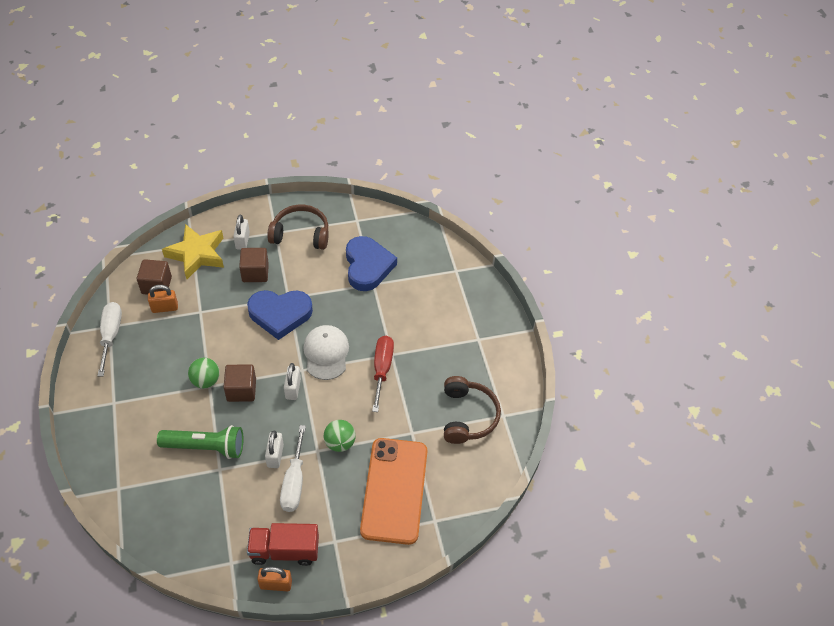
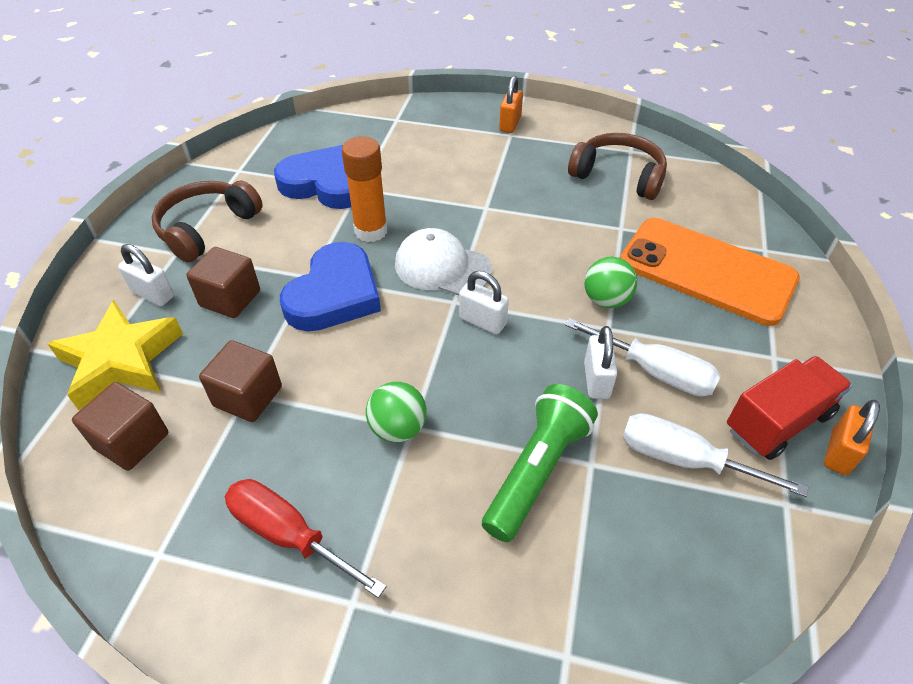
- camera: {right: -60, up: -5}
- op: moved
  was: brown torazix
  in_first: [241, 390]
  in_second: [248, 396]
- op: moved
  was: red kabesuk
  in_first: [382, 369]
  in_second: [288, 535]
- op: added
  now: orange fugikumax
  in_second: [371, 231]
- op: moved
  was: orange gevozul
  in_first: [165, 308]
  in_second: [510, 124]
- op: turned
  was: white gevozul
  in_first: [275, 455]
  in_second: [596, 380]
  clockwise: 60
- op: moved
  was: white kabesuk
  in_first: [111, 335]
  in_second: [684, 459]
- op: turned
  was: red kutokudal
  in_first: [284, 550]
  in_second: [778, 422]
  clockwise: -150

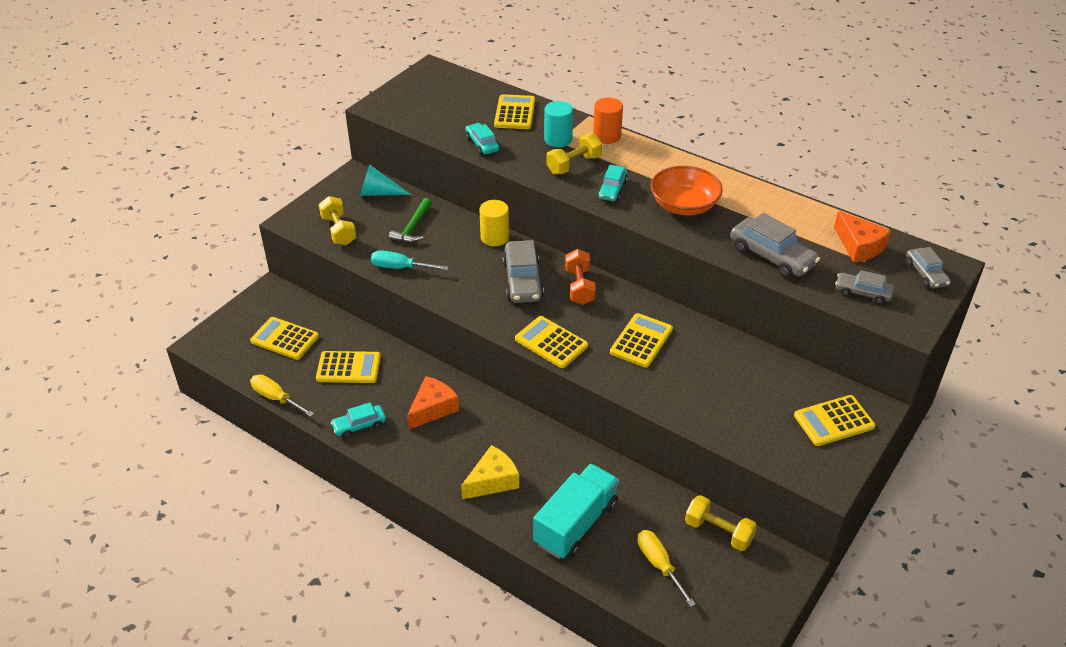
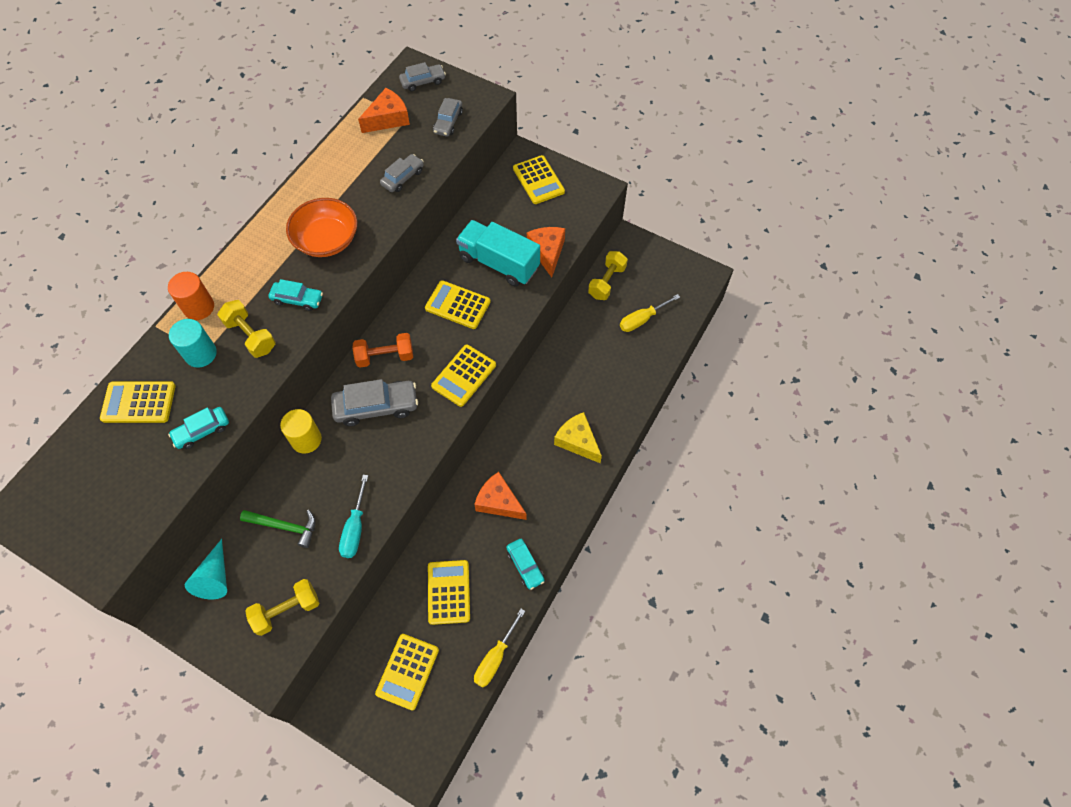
- camera: {right: -95, up: 20}
- op: resized
  was: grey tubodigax
  in_first: [771, 256]
  in_second: [403, 177]
  ratio: 0.6
- op: moved
  was: turquoise kutokudal
  in_first: [576, 524]
  in_second: [499, 263]
- op: added
  now: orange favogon
  in_second: [547, 252]

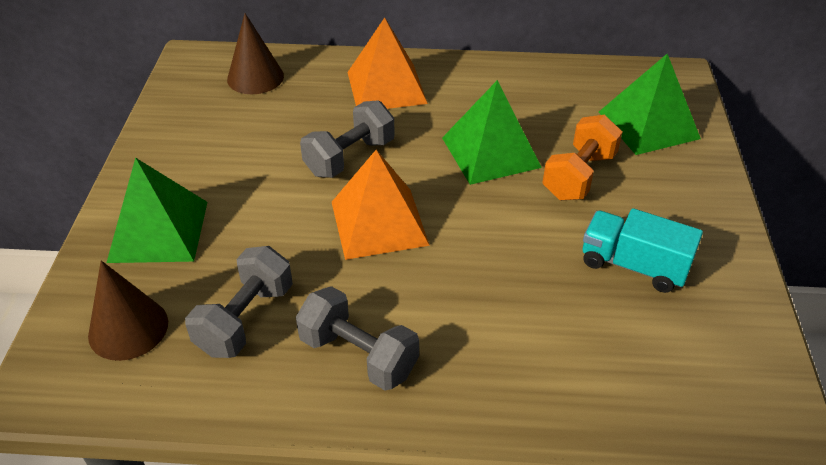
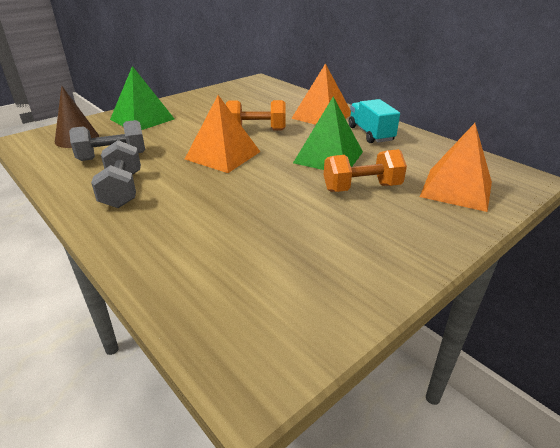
- camera: {right: 45, up: -10}
- op: recoloured
  was: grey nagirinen
  now: orange nagirinen
  in_first: [350, 157]
  in_second: [256, 130]
- op: moved
  was: turquoise kutokudal
  in_first: [633, 265]
  in_second: [370, 134]
- op: recoloured
  was: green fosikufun
  now: orange fosikufun
  in_first: [648, 125]
  in_second: [456, 189]
- op: removed
  was: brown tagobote
  in_first: [255, 77]

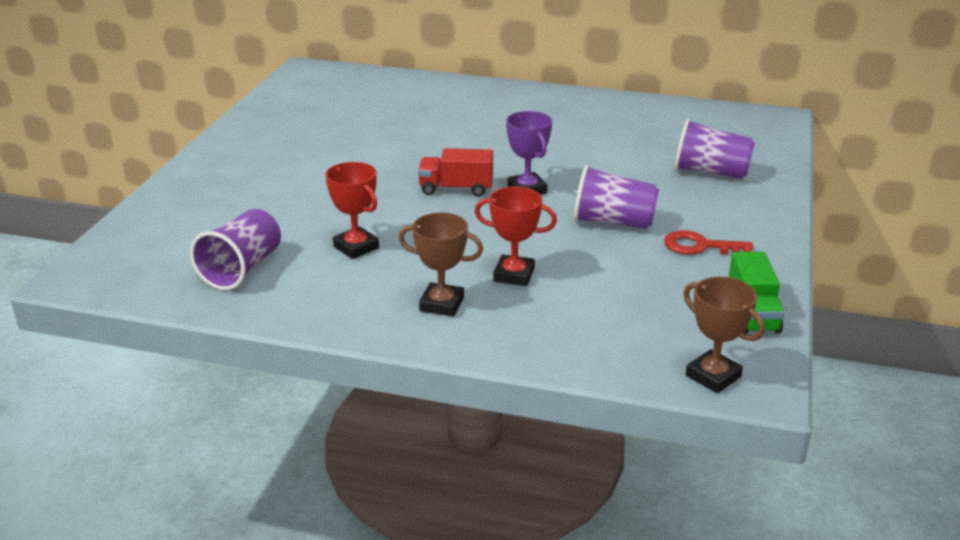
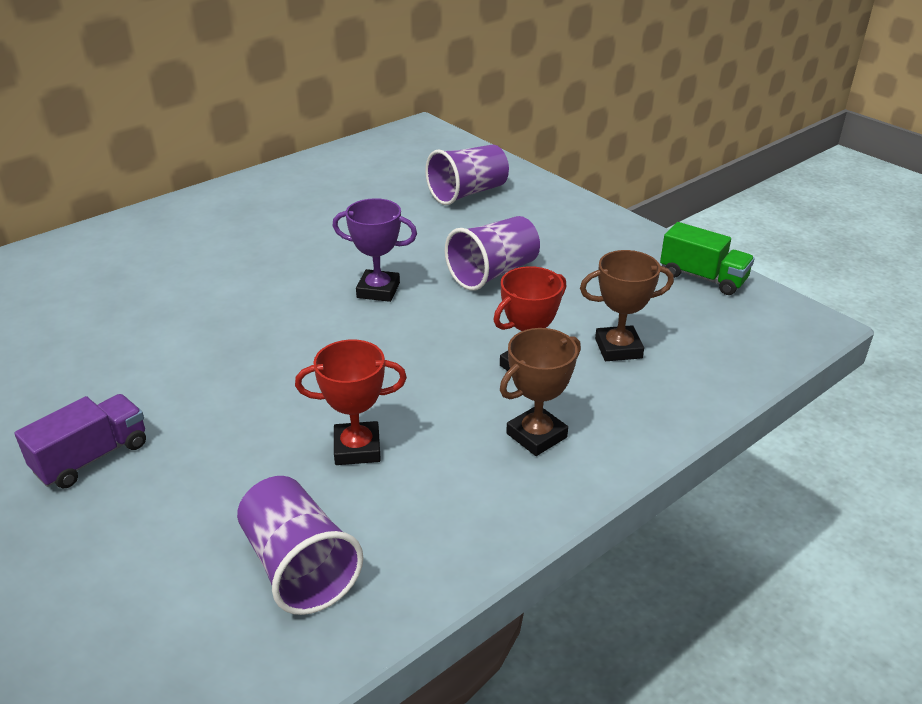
- camera: {right: -55, up: 5}
- op: added
  now: purple kutokudal
  in_second: [92, 457]
- op: moved
  was: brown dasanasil
  in_first: [713, 376]
  in_second: [618, 348]
- op: removed
  was: red kutokudal
  in_first: [456, 189]
- op: removed
  was: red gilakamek
  in_first: [700, 246]

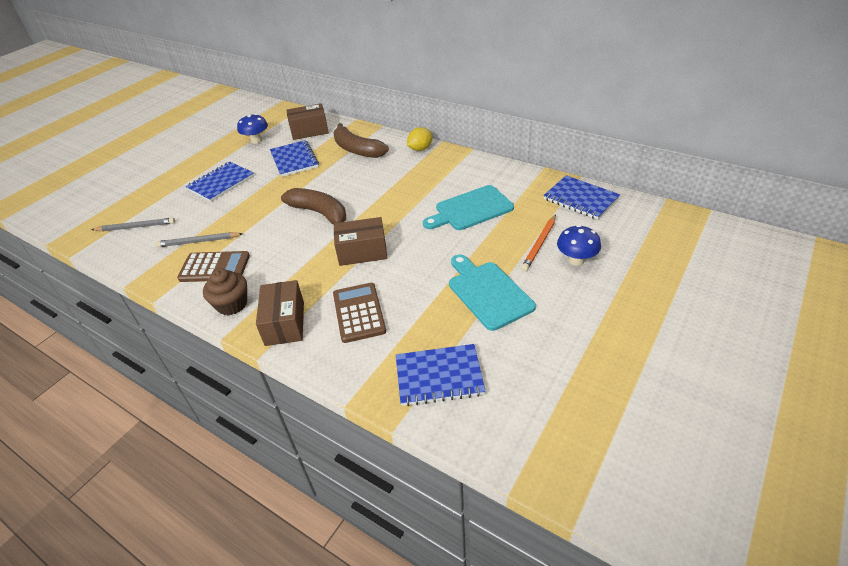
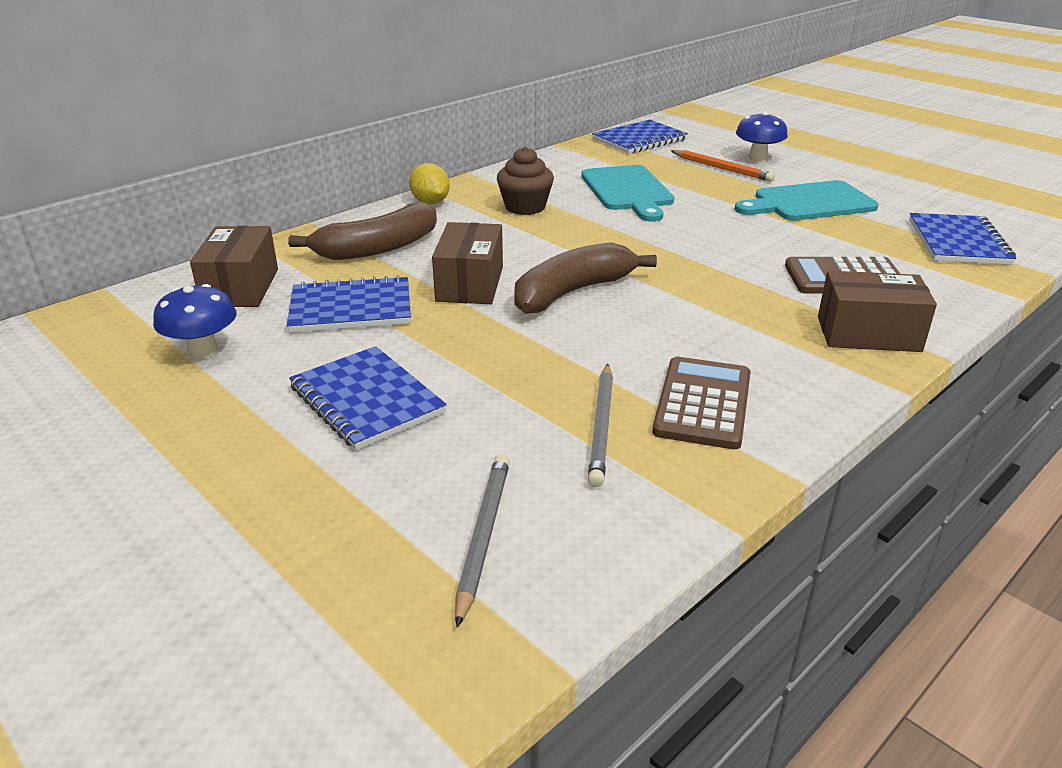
- camera: {right: -80, up: -10}
- op: moved
  was: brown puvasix
  in_first: [362, 252]
  in_second: [470, 284]
- op: moved
  was: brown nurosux
  in_first: [232, 304]
  in_second: [525, 207]

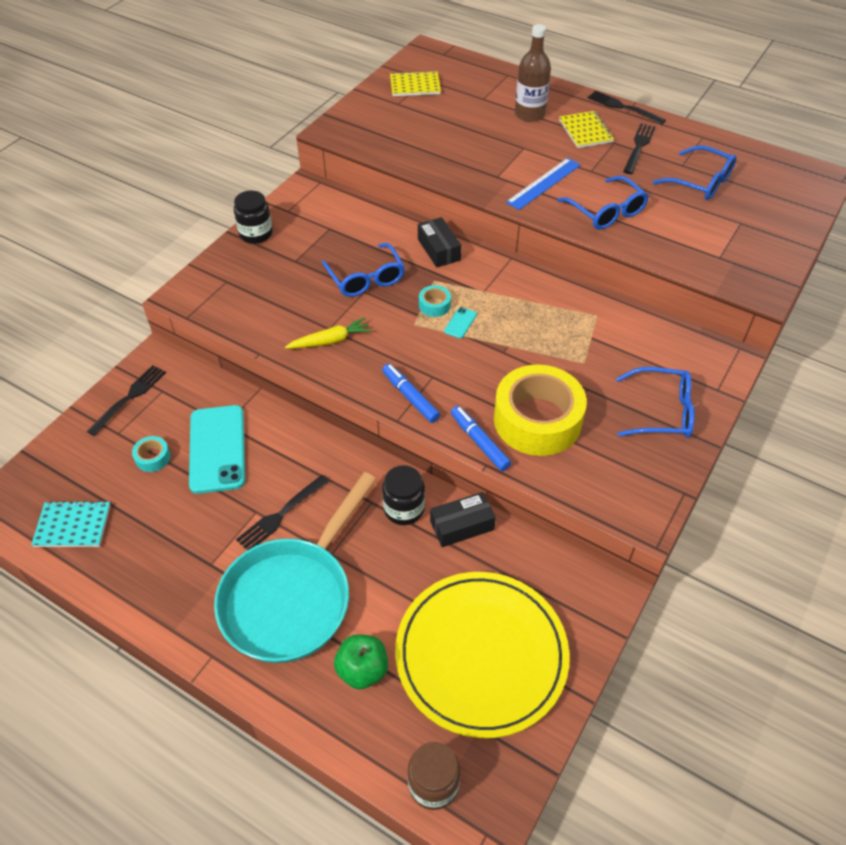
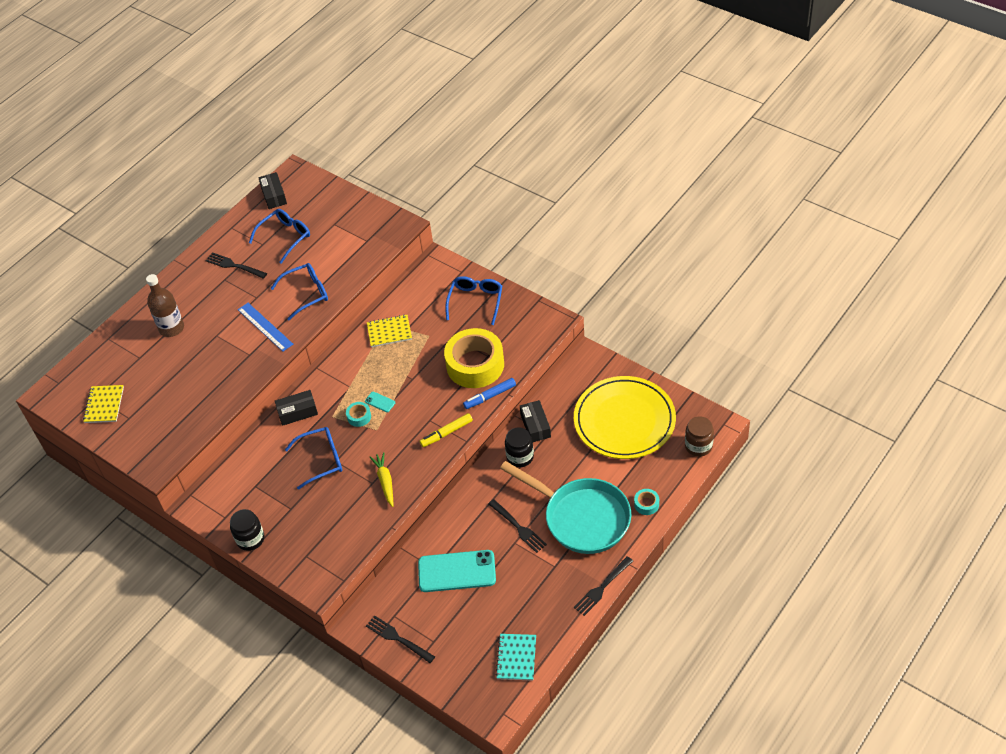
- camera: {right: -80, up: 0}
- op: added
  now: black puvasix
  in_second: [274, 195]
- op: moved
  was: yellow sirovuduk
  in_first: [585, 131]
  in_second: [389, 332]
- op: recoloured
  was: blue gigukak
  now: yellow gigukak
  in_first: [410, 397]
  in_second: [446, 433]
- op: moved
  was: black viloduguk
  in_first: [623, 107]
  in_second: [602, 588]
- op: moved
  was: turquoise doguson
  in_first: [153, 457]
  in_second: [646, 504]
- op: removed
  was: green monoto
  in_first: [362, 670]

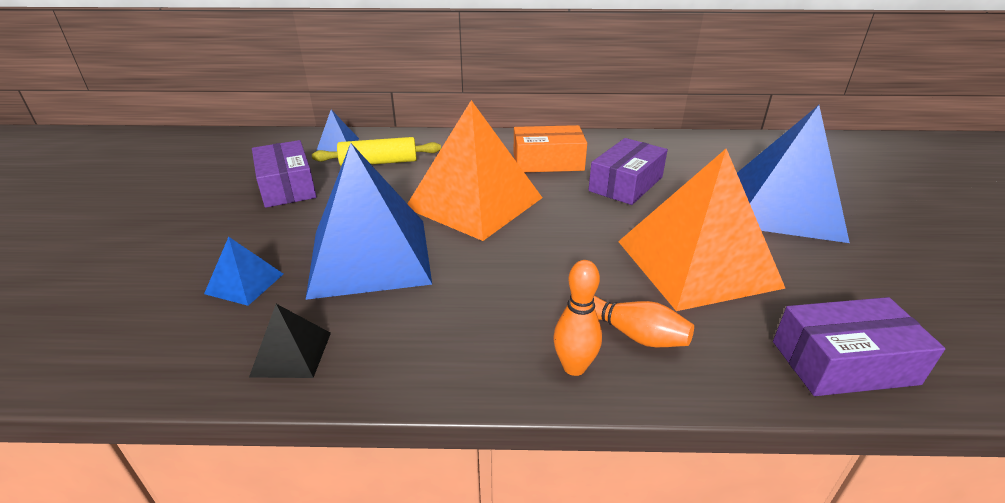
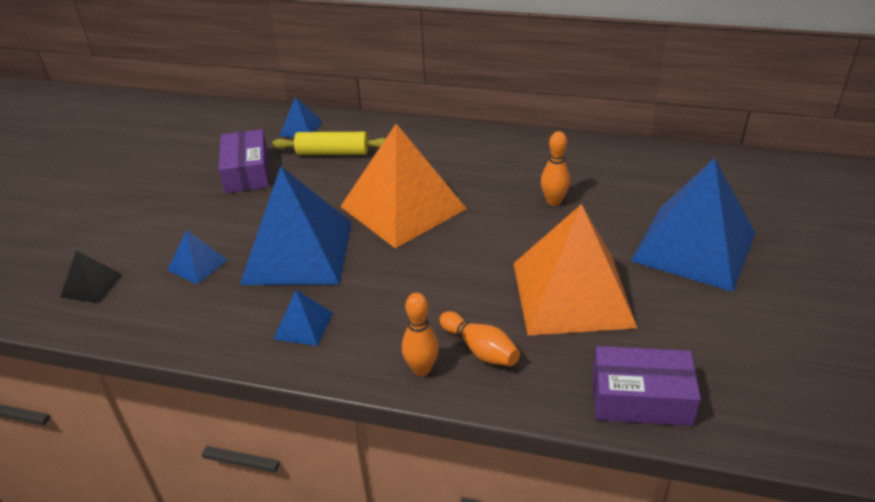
- camera: {right: 15, up: 5}
- op: moved
  was: black fosikufun
  in_first: [291, 354]
  in_second: [91, 285]
- op: added
  now: blue fosikufun
  in_second: [303, 326]
- op: replaced
  was: purple puvasix
  now: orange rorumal
  in_first: [626, 184]
  in_second: [553, 201]
- op: removed
  was: orange puvasix
  in_first: [548, 162]

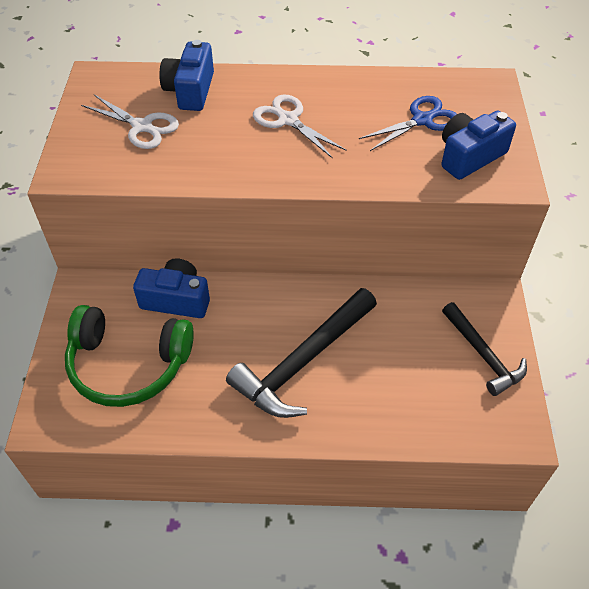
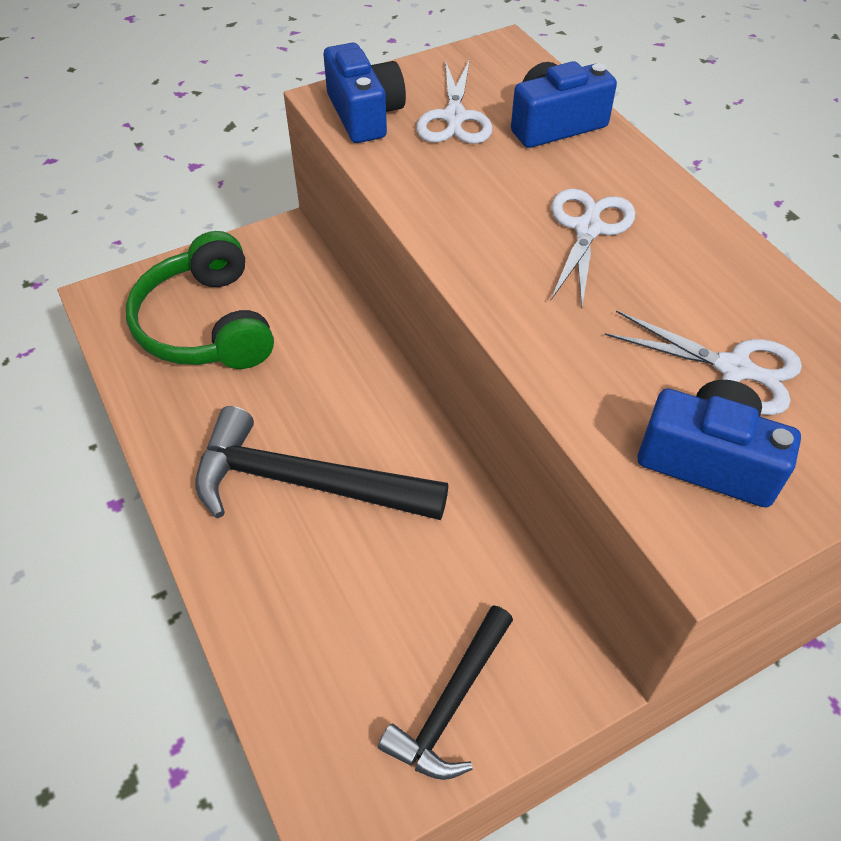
- camera: {right: 60, up: 0}
- op: moved
  was: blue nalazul
  in_first: [176, 300]
  in_second: [364, 114]
- op: recoloured
  was: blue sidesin
  now: white sidesin
  in_first: [422, 120]
  in_second: [734, 369]

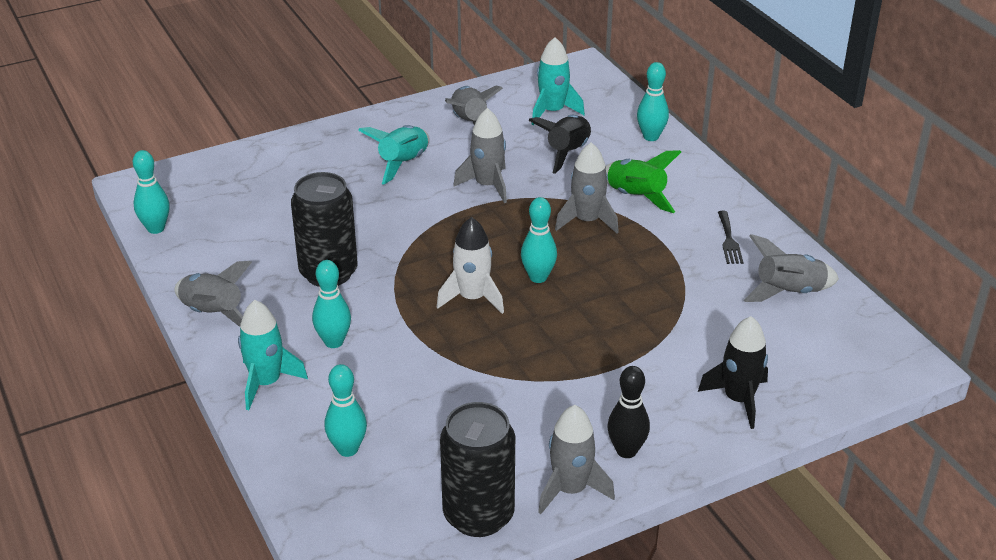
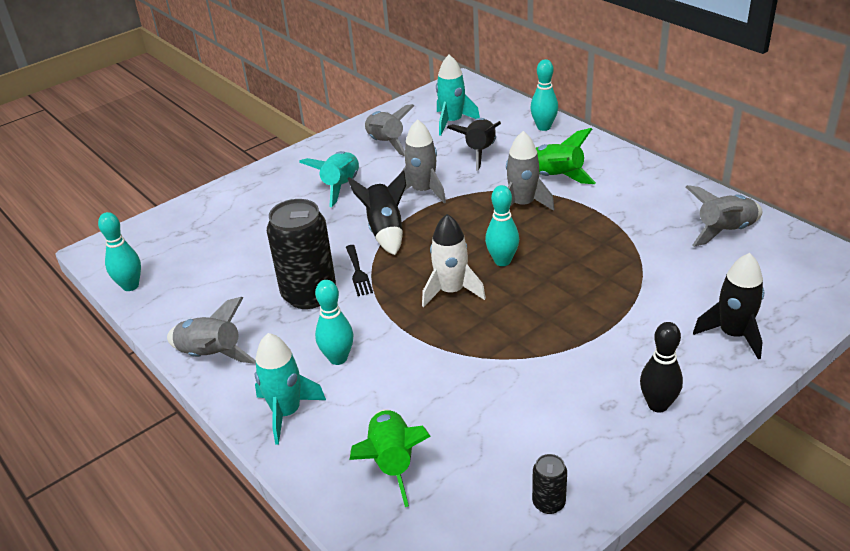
- camera: {right: -10, up: 0}
- op: moved
  was: black viloduguk
  in_first: [729, 240]
  in_second: [358, 272]
- op: added
  now: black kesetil
  in_second: [385, 231]
- op: replaced
  was: turquoise rorumal
  now: green kesetil
  in_first: [347, 449]
  in_second: [392, 463]
- op: resized
  was: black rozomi
  in_first: [478, 515]
  in_second: [548, 503]
  ratio: 0.45
- op: removed
  was: grey kesetil
  in_first: [570, 490]

